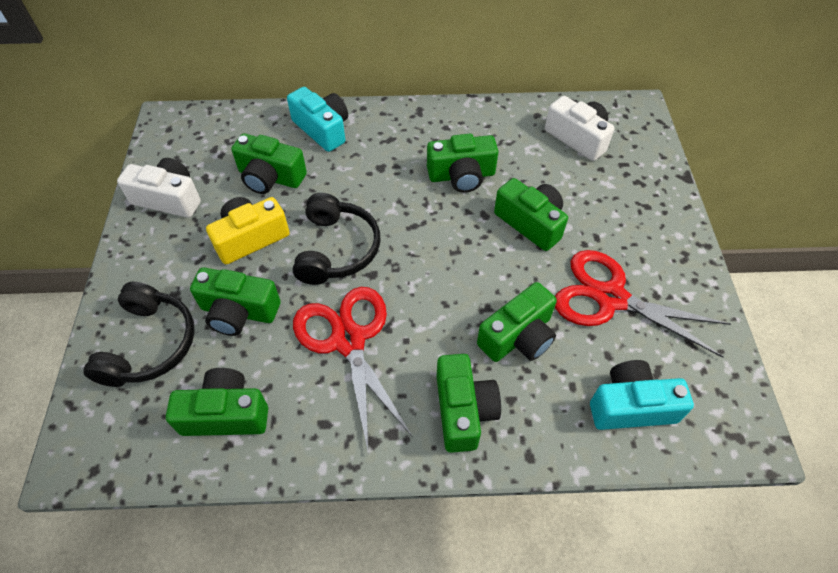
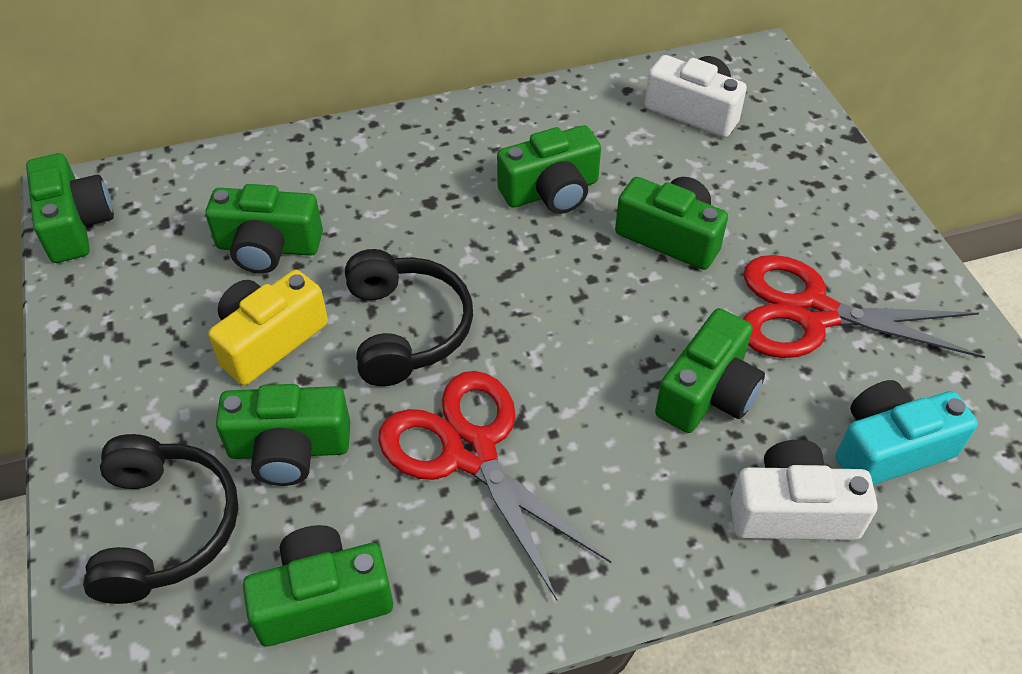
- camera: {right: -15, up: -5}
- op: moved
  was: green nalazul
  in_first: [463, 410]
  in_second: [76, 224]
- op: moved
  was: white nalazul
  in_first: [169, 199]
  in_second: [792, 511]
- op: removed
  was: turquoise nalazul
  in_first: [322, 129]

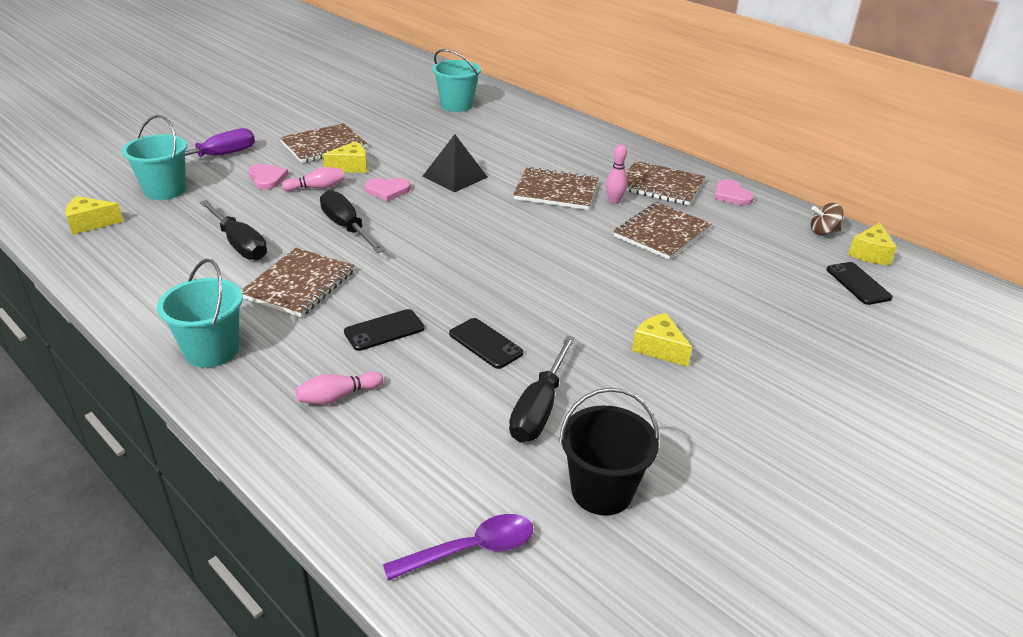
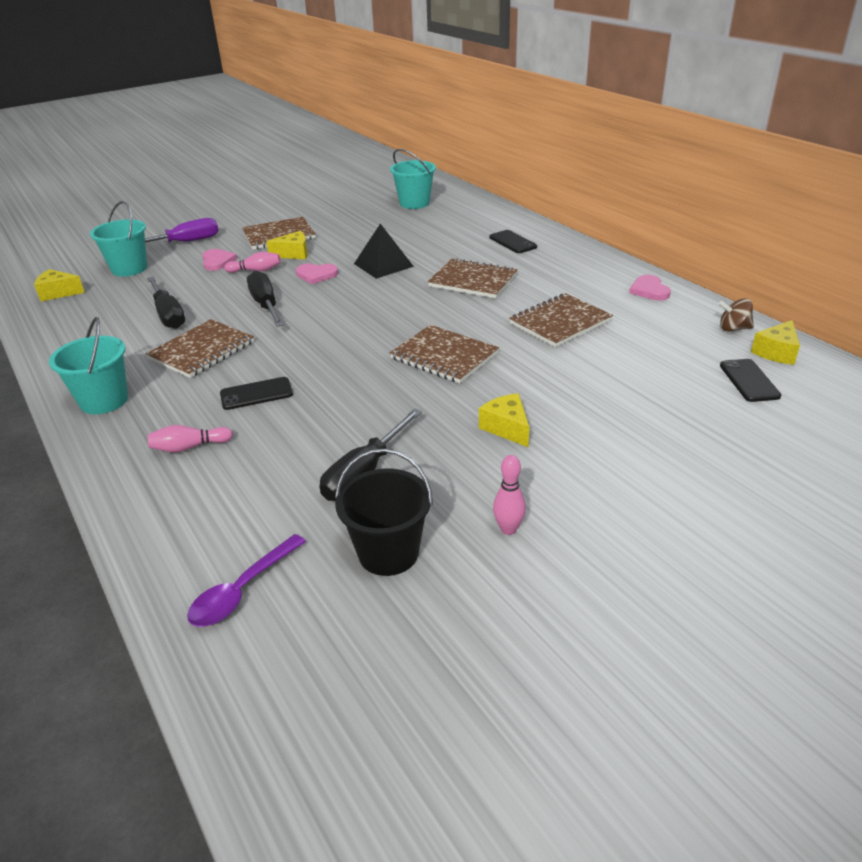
- camera: {right: 15, up: 0}
- op: turned
  was: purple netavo
  in_first: [471, 549]
  in_second: [242, 591]
  clockwise: 135
- op: moved
  was: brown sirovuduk
  in_first: [660, 185]
  in_second: [444, 356]
- op: moved
  was: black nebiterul
  in_first: [485, 343]
  in_second: [513, 242]
- op: moved
  was: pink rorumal
  in_first: [614, 201]
  in_second: [508, 529]

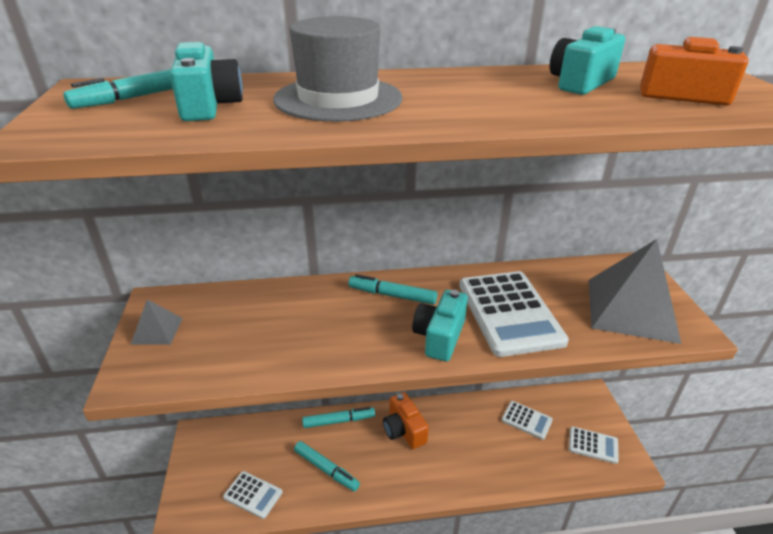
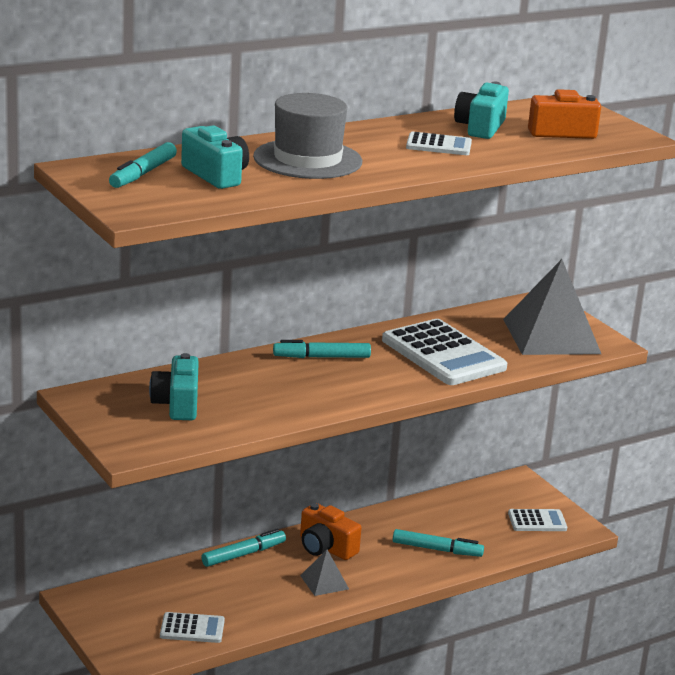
- camera: {right: -25, up: -10}
- op: moved
  was: turquoise nalazul
  in_first: [439, 336]
  in_second: [177, 404]
- op: moved
  was: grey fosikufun
  in_first: [157, 330]
  in_second: [324, 582]
- op: moved
  was: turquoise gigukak
  in_first: [326, 469]
  in_second: [437, 549]
- op: moved
  was: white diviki
  in_first: [526, 420]
  in_second: [438, 145]

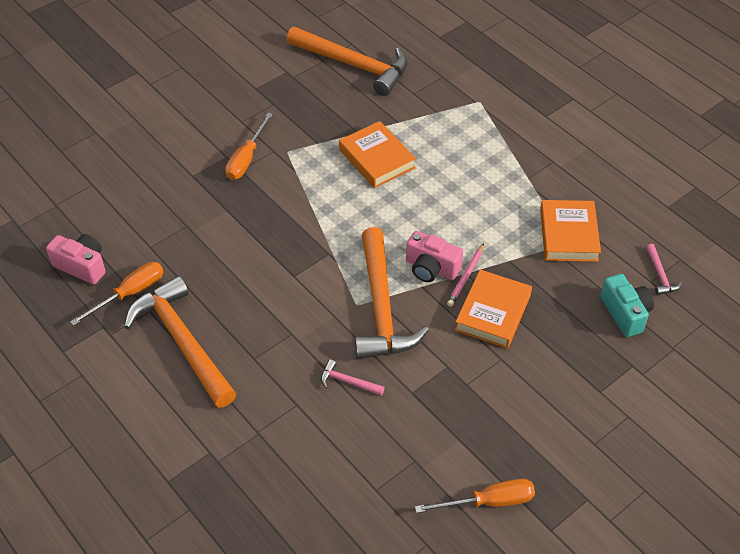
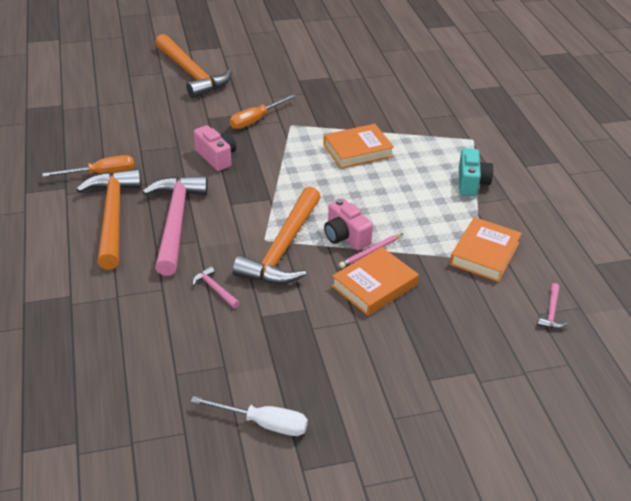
- camera: {right: 25, up: -10}
- op: added
  now: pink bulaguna
  in_second: [176, 222]
- op: moved
  was: orange bulaguna
  in_first: [354, 65]
  in_second: [191, 74]
- op: recoloured
  was: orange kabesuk
  now: white kabesuk
  in_first: [489, 502]
  in_second: [263, 423]
- op: moved
  was: pink nalazul
  in_first: [82, 266]
  in_second: [216, 157]
- op: turned
  was: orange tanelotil
  in_first: [376, 159]
  in_second: [357, 150]
  clockwise: 75
- op: moved
  was: turquoise nalazul
  in_first: [625, 313]
  in_second: [471, 183]

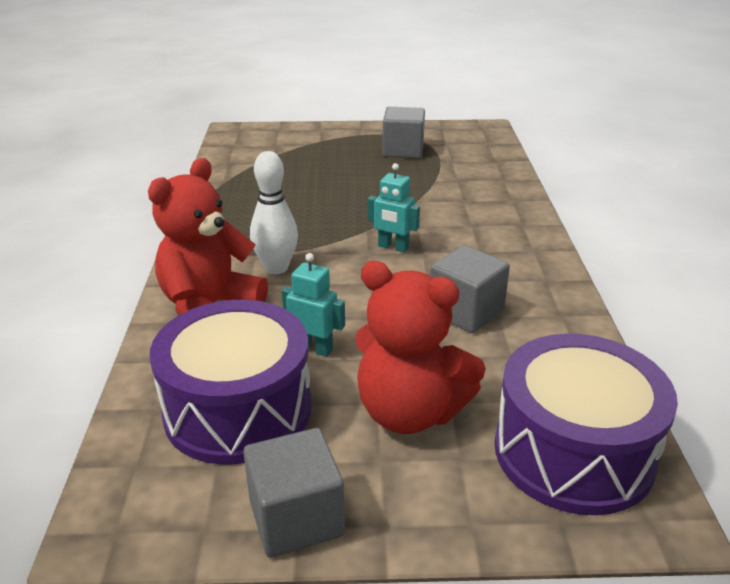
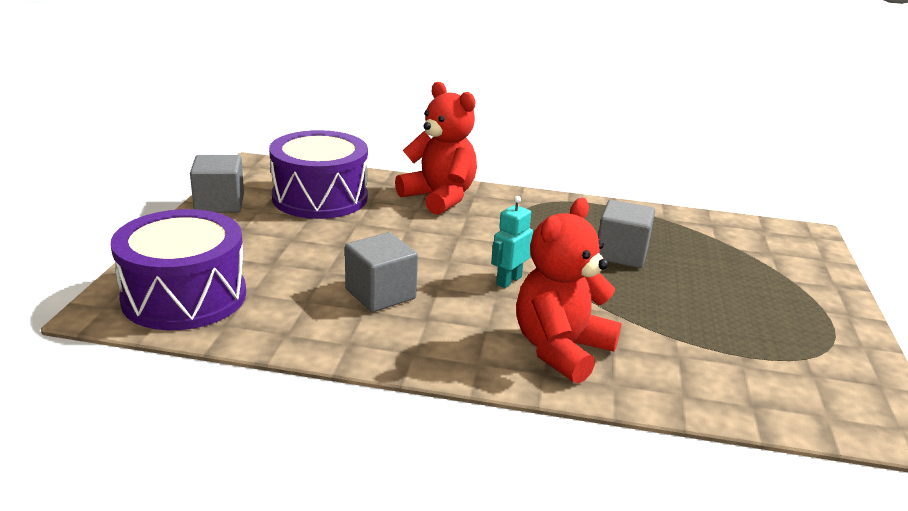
- camera: {right: 100, up: -5}
- op: moved
  was: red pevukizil
  in_first: [410, 412]
  in_second: [561, 349]
- op: moved
  was: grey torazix
  in_first: [403, 150]
  in_second: [621, 254]
- op: removed
  was: white rorumal
  in_first: [276, 268]
- op: removed
  was: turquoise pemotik
  in_first: [314, 348]

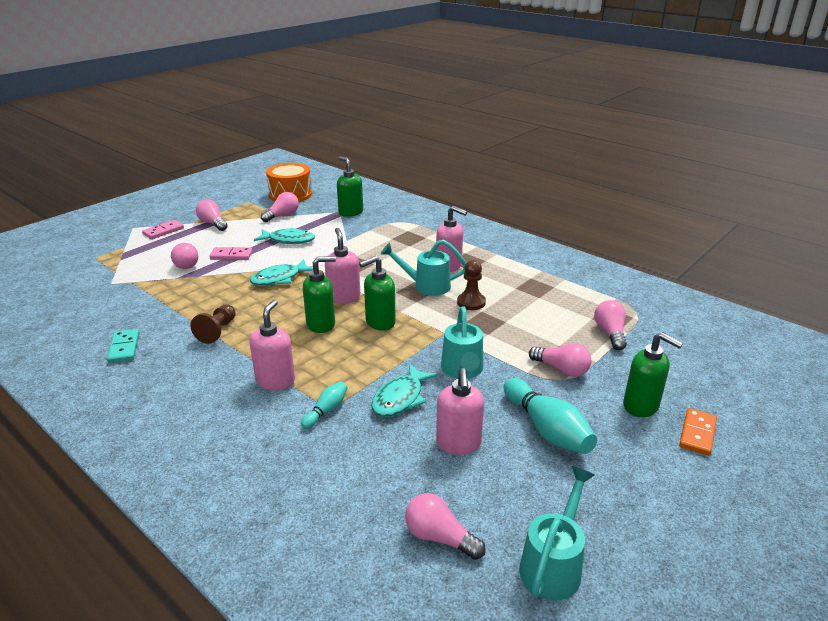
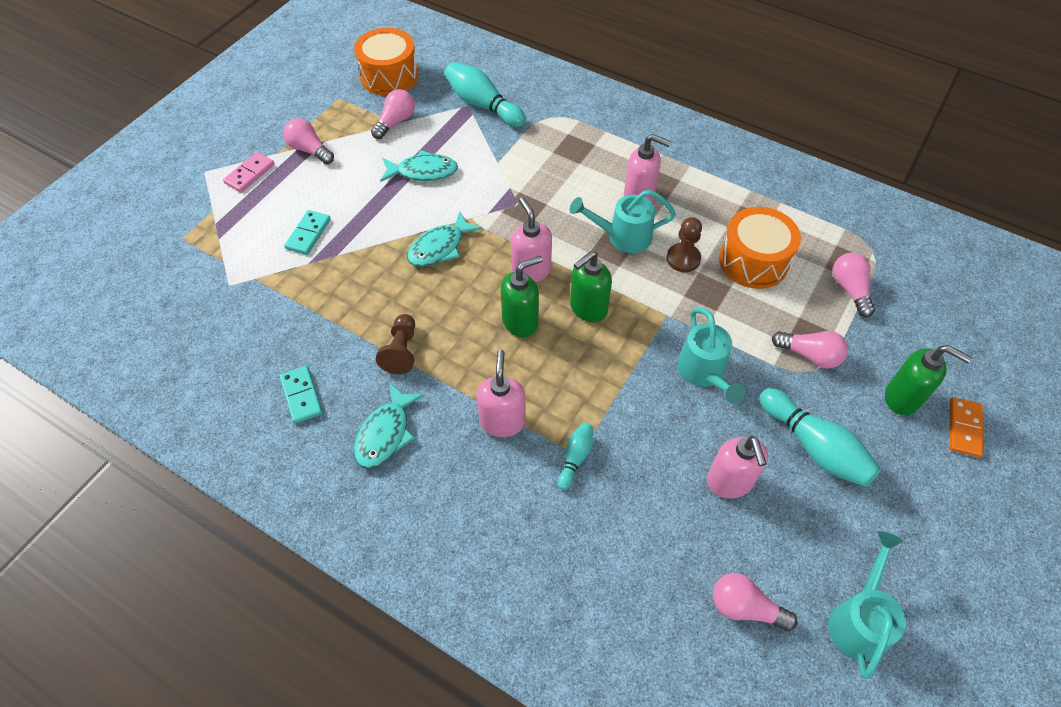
- camera: {right: -10, up: 25}
- op: replaced
  was: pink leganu
  now: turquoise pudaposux
  in_first: [186, 263]
  in_second: [308, 234]
- op: moved
  was: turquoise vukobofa
  in_first: [400, 398]
  in_second: [385, 433]
- op: replaced
  was: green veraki
  now: turquoise rorumal
  in_first: [350, 212]
  in_second: [483, 105]
- op: added
  now: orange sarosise
  in_second: [753, 261]
- op: removed
  was: pink pudaposux
  in_first: [231, 255]

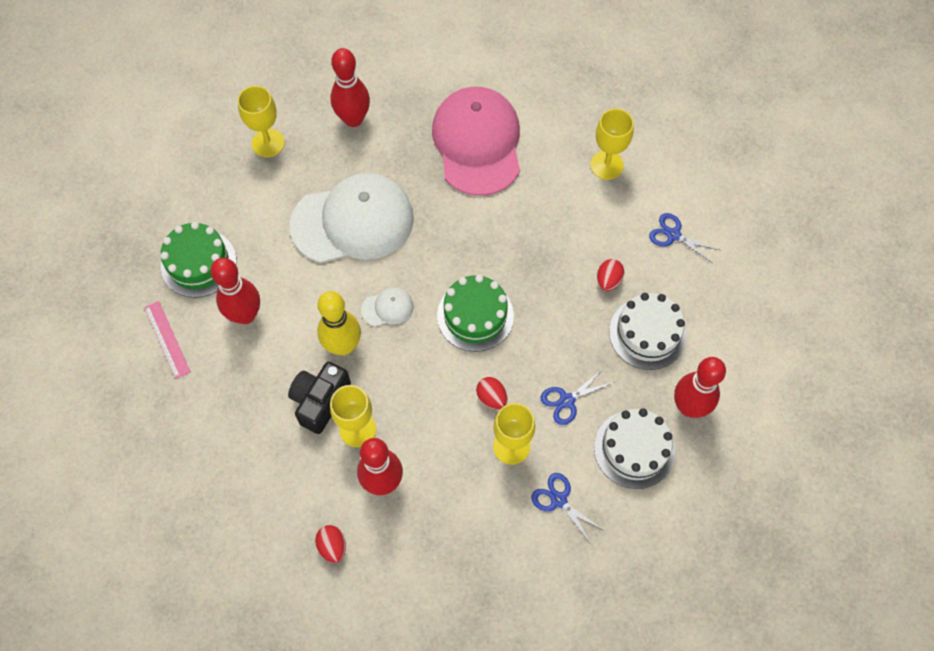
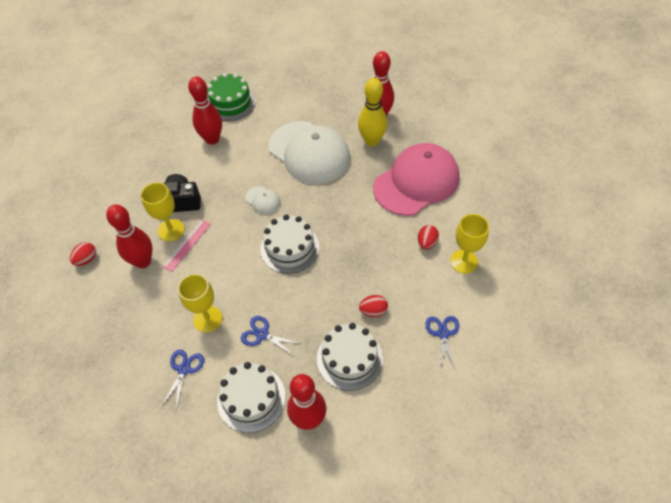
- camera: {right: 60, up: -10}
- op: moved
  was: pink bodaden
  in_first: [167, 339]
  in_second: [187, 245]
- op: recoloured
  was: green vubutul
  now: white vubutul
  in_first: [475, 315]
  in_second: [290, 248]
- op: moved
  was: yellow rorumal
  in_first: [343, 346]
  in_second: [372, 141]
- op: moved
  was: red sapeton
  in_first: [491, 398]
  in_second: [426, 243]
- op: removed
  was: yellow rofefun
  in_first: [268, 143]

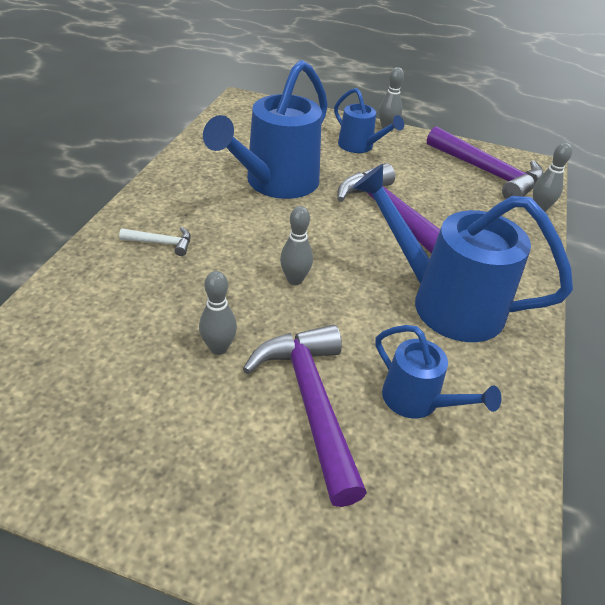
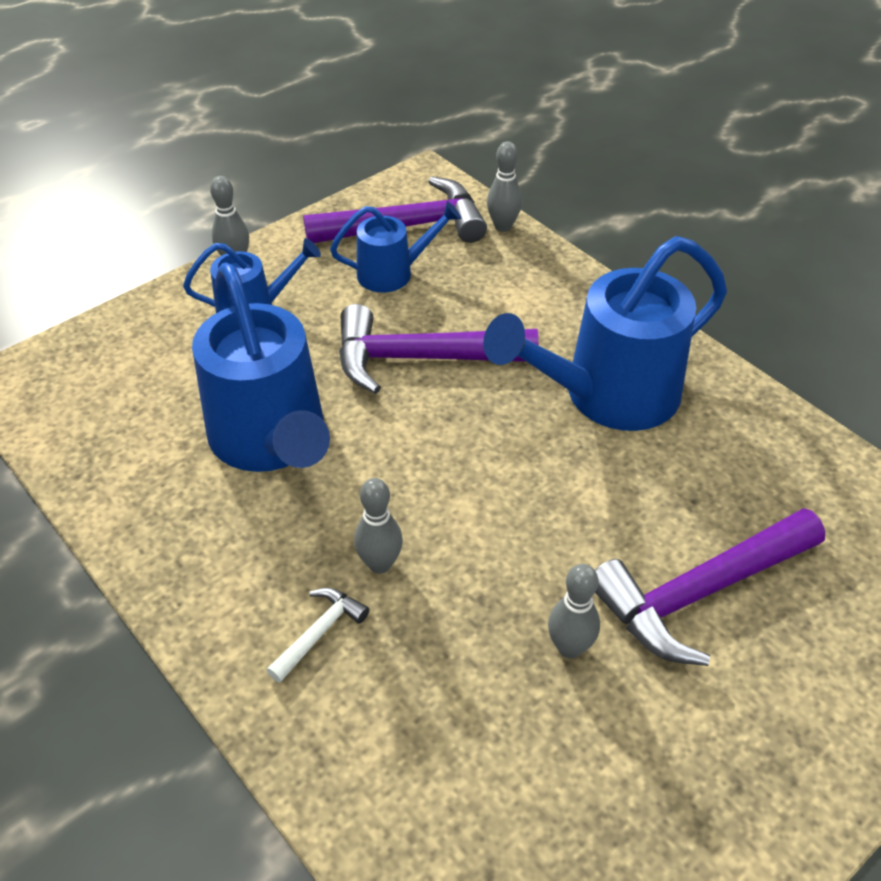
- camera: {right: -55, up: 5}
- op: moved
  was: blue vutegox
  in_first: [418, 401]
  in_second: [393, 273]
- op: moved
  was: grey rorumal
  in_first: [294, 280]
  in_second: [380, 564]
- op: turned
  was: purple bulaguna
  in_first: [311, 403]
  in_second: [699, 593]
  clockwise: -45

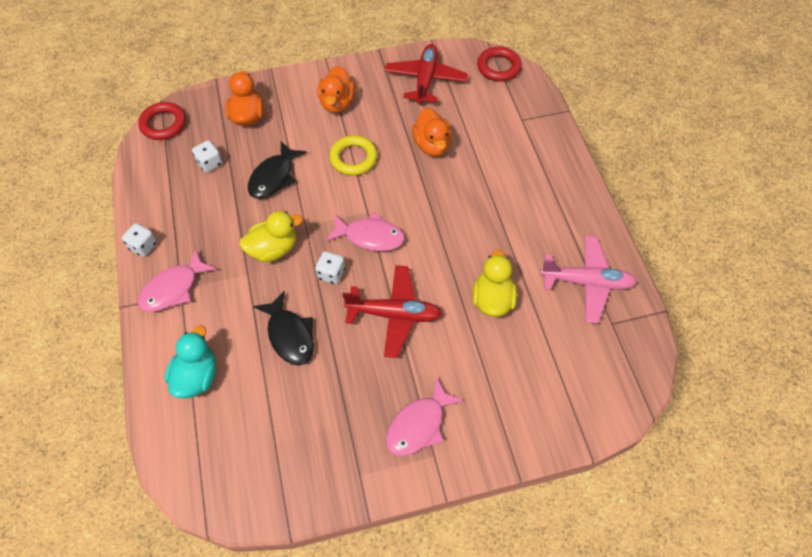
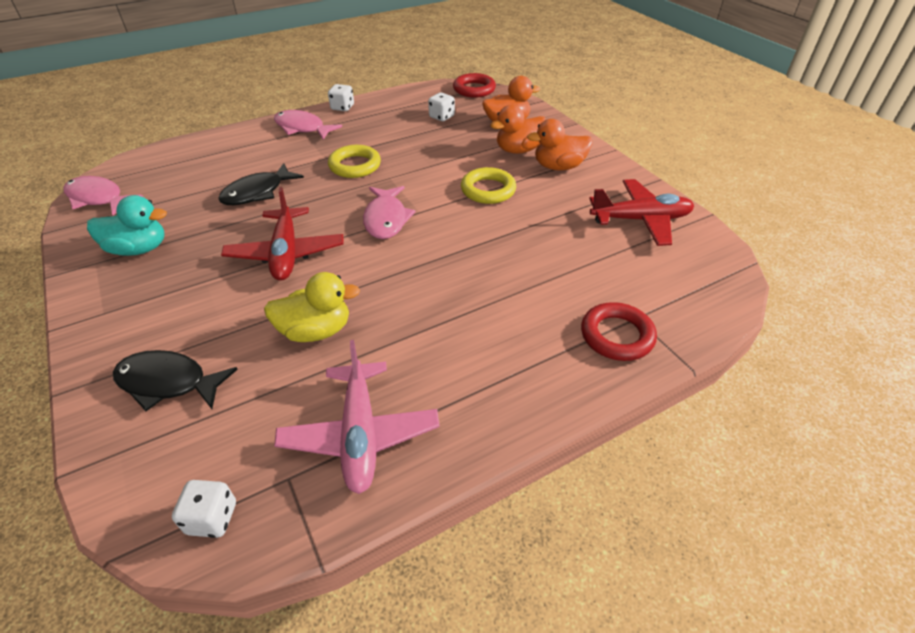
- camera: {right: 75, up: -15}
- op: moved
  was: pink vukobofa
  in_first: [419, 425]
  in_second: [98, 198]
- op: moved
  was: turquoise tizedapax
  in_first: [197, 376]
  in_second: [139, 249]
- op: moved
  was: black vukobofa
  in_first: [274, 177]
  in_second: [168, 382]
- op: moved
  was: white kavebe
  in_first: [331, 273]
  in_second: [212, 518]
- op: replaced
  was: yellow tizedapax
  now: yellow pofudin
  in_first: [273, 249]
  in_second: [355, 166]
- op: moved
  was: orange tizedapax
  in_first: [432, 145]
  in_second: [518, 150]
- op: moved
  was: red pofudin
  in_first: [498, 67]
  in_second: [617, 335]

